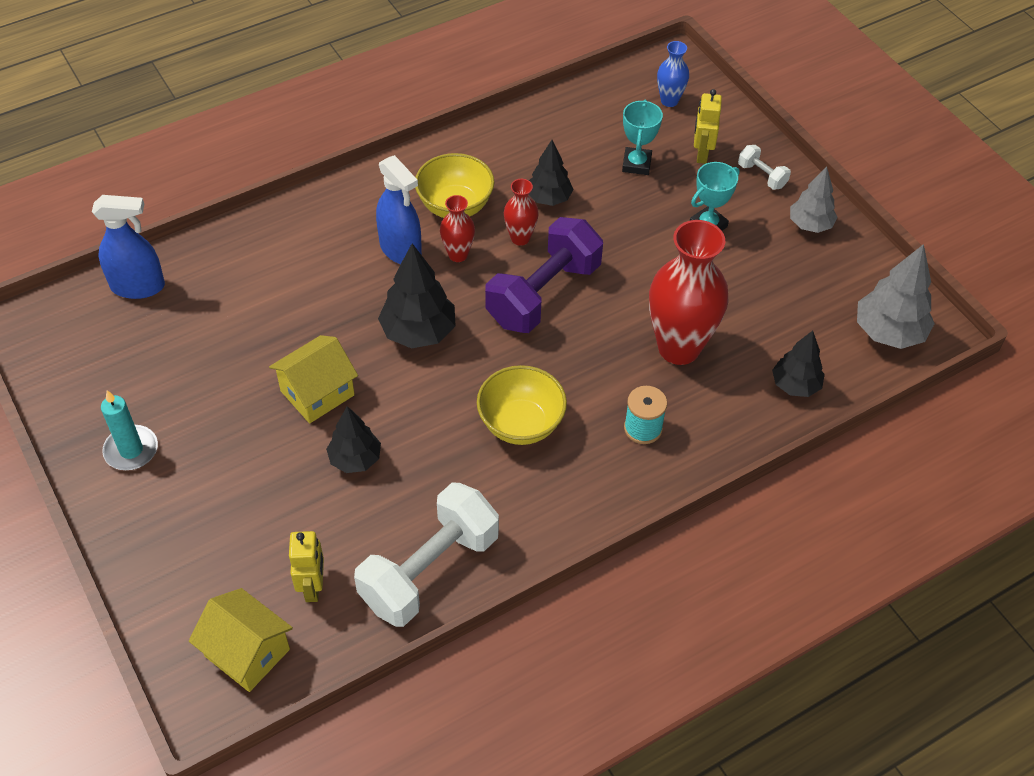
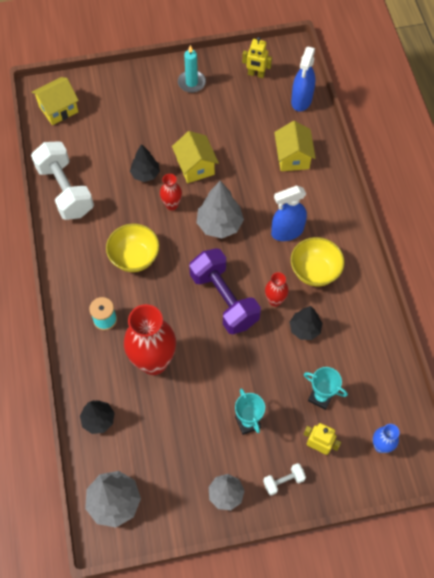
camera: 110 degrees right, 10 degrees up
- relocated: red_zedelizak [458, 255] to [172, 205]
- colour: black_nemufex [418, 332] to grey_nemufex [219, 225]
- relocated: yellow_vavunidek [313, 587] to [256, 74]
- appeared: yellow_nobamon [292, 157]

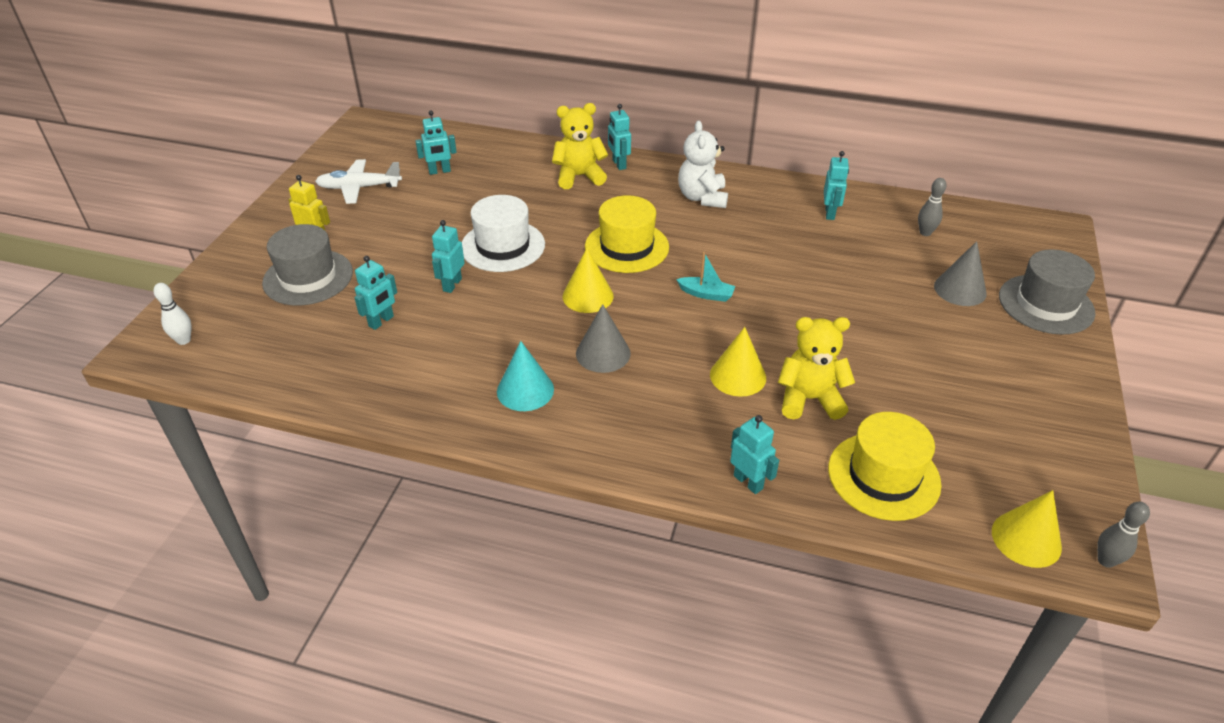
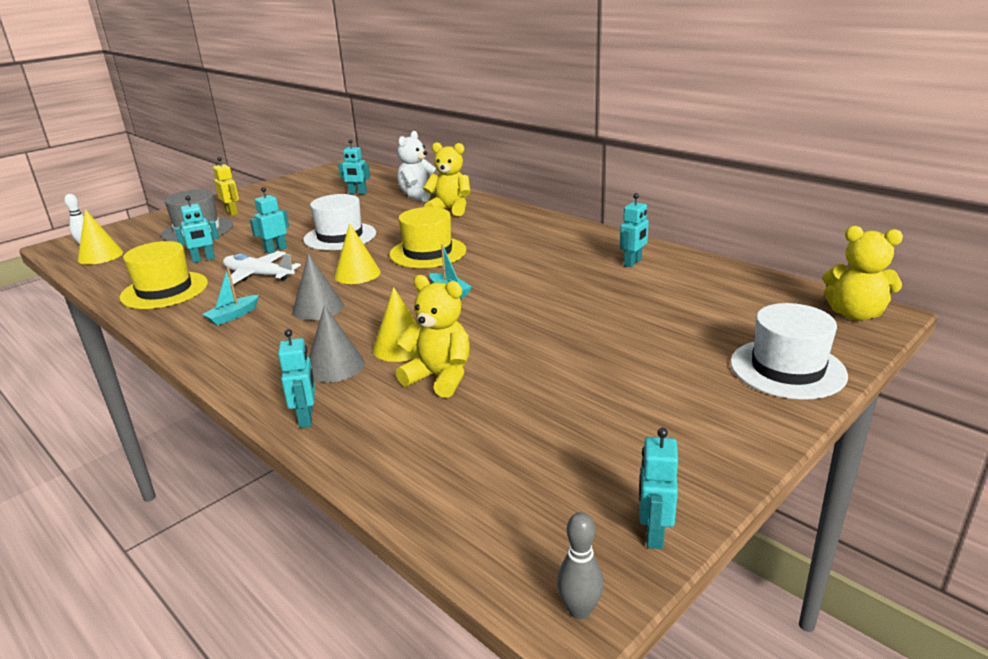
camera: 30 degrees right, 15 degrees down
- relocated: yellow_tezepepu [1026, 539] to [100, 256]
- relocated: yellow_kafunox [883, 476] to [164, 290]
- exchanged: turquoise_tezepepu [525, 390] to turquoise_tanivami [233, 316]
- relocated: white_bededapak [359, 188] to [258, 275]
- relocated: grey_tezepepu [960, 289] to [335, 366]
- relocated: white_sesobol [702, 198] to [419, 196]
- relocated: turquoise_vavunidek [619, 164] to [653, 533]
- colour: grey_kafunox [1046, 304] to white_kafunox [787, 369]
- appeared: yellow_sesobol [855, 314]
- missing: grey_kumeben [925, 233]

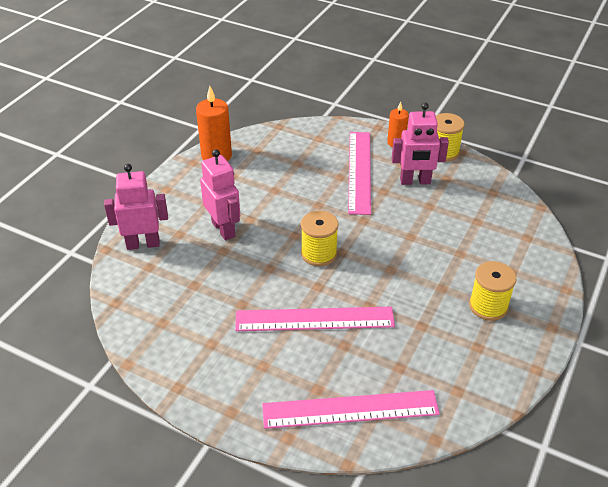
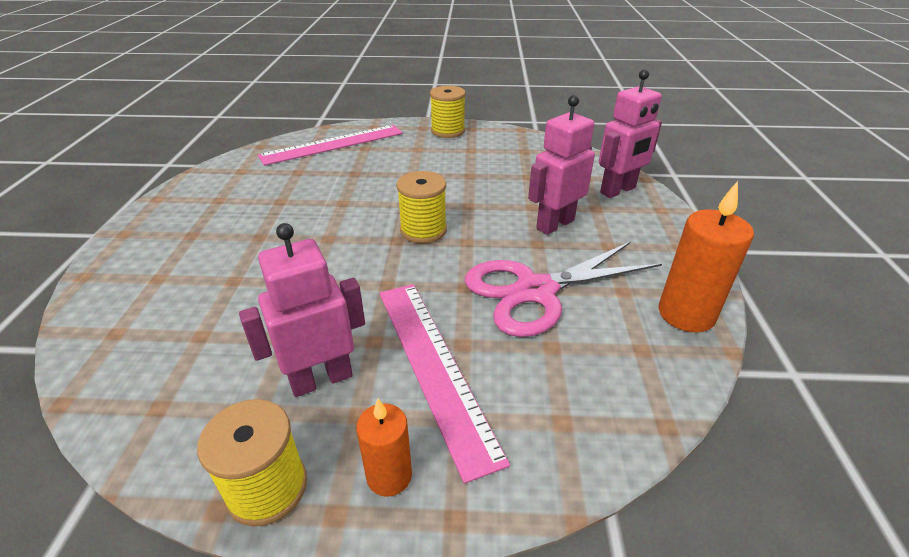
camera: 155 degrees right, 5 degrees down
- relocated: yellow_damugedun [488, 306] to [448, 131]
- appeared: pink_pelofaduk [536, 291]
- spun: pink_vavunidek [224, 229] = [554, 224] 105 degrees clockwise
- missing: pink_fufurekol [314, 319]

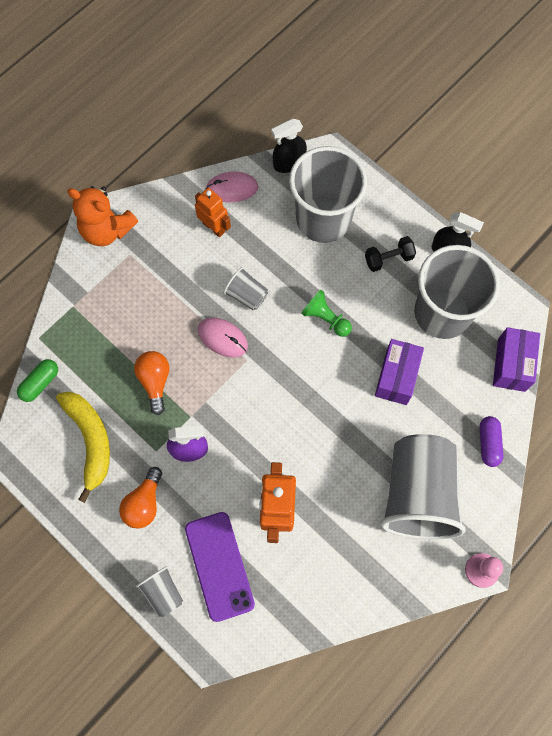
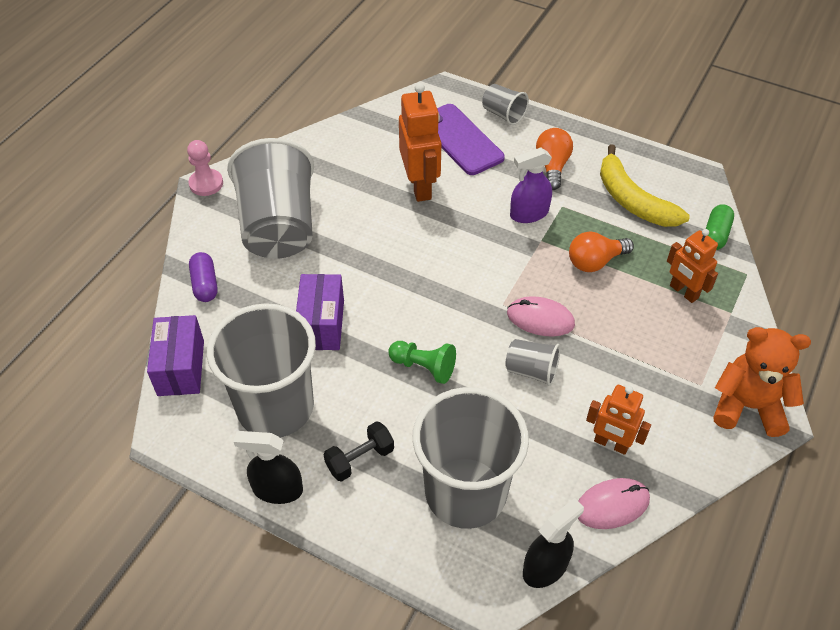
camera: 165 degrees right, 20 degrees down
- spun: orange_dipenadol [155, 381] = [595, 262] 90 degrees clockwise
- appeared: orange_vavunidek [683, 292]

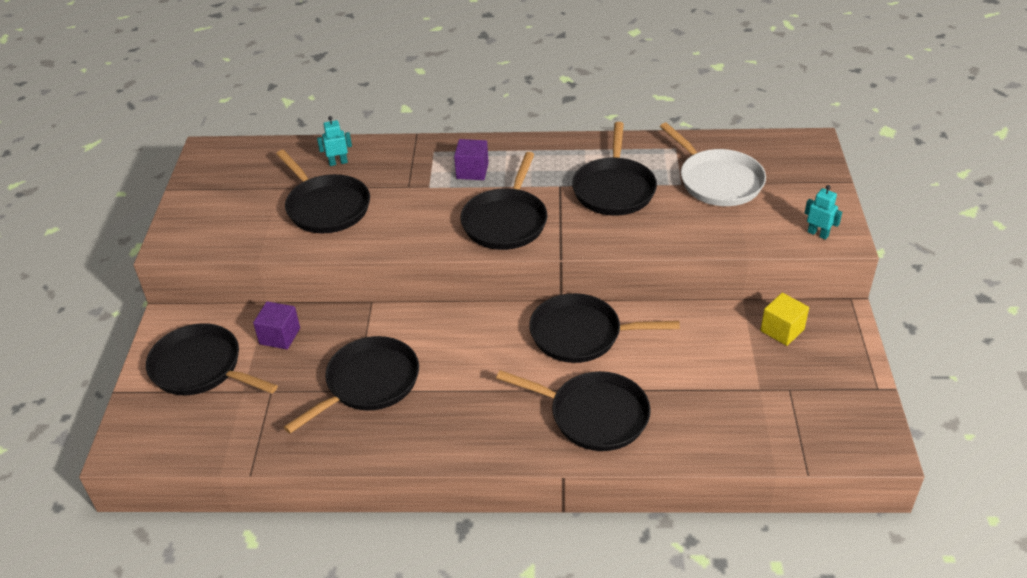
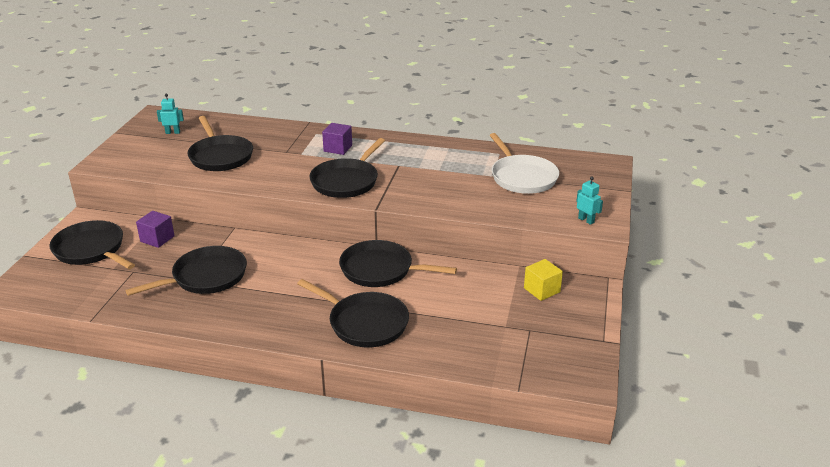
camera: 10 degrees right, 10 degrees down
- relocated: turquoise_vavunidek [338, 162] to [173, 132]
- missing: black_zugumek [614, 189]

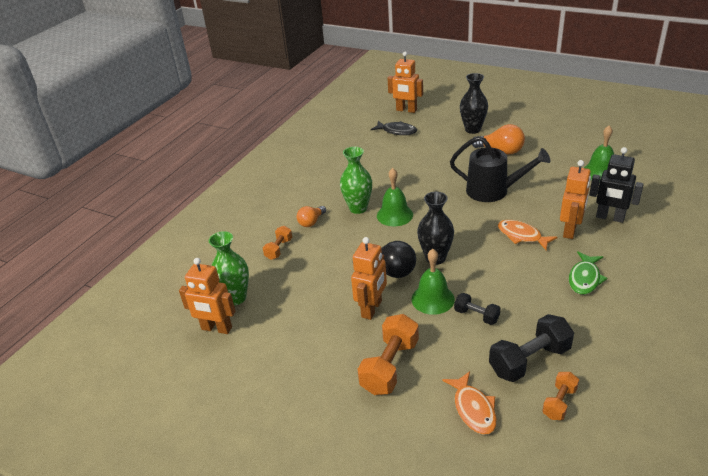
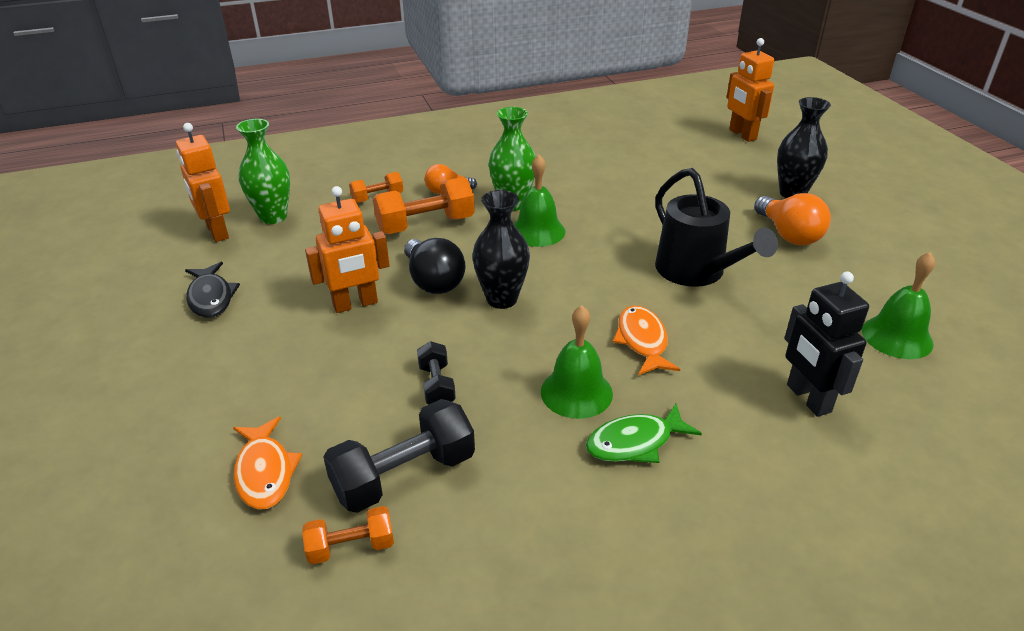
camera: 40 degrees right, 0 degrees up
- relocated: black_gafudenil [397, 131] to [211, 297]
- spun: orange_gafudenil [473, 409] = [265, 472] 45 degrees counterclockwise
- spun: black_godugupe [529, 360] = [404, 476] 45 degrees counterclockwise
- relocated: orange_godugupe [390, 366] to [425, 225]
- relocated: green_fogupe [433, 299] to [576, 392]
- missing: orange_vavunidek [570, 230]

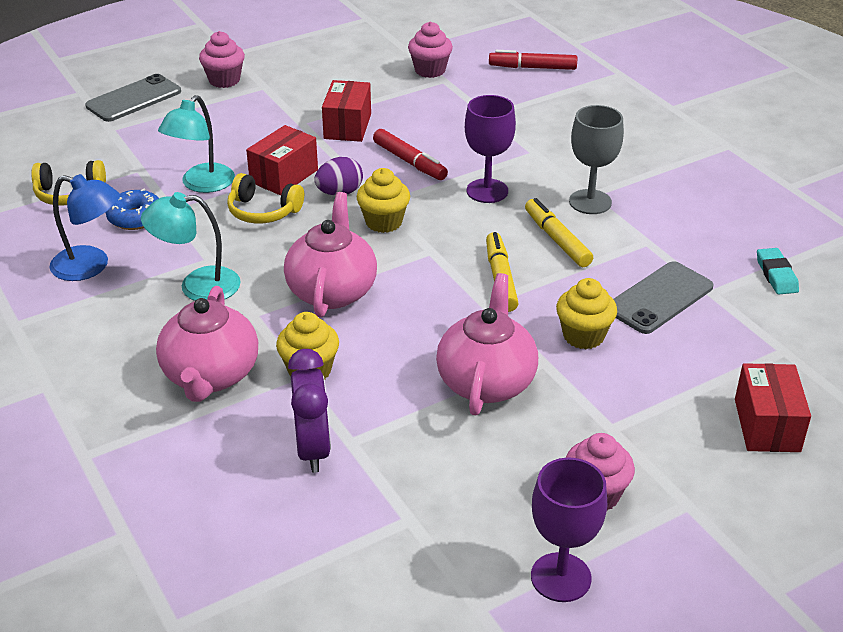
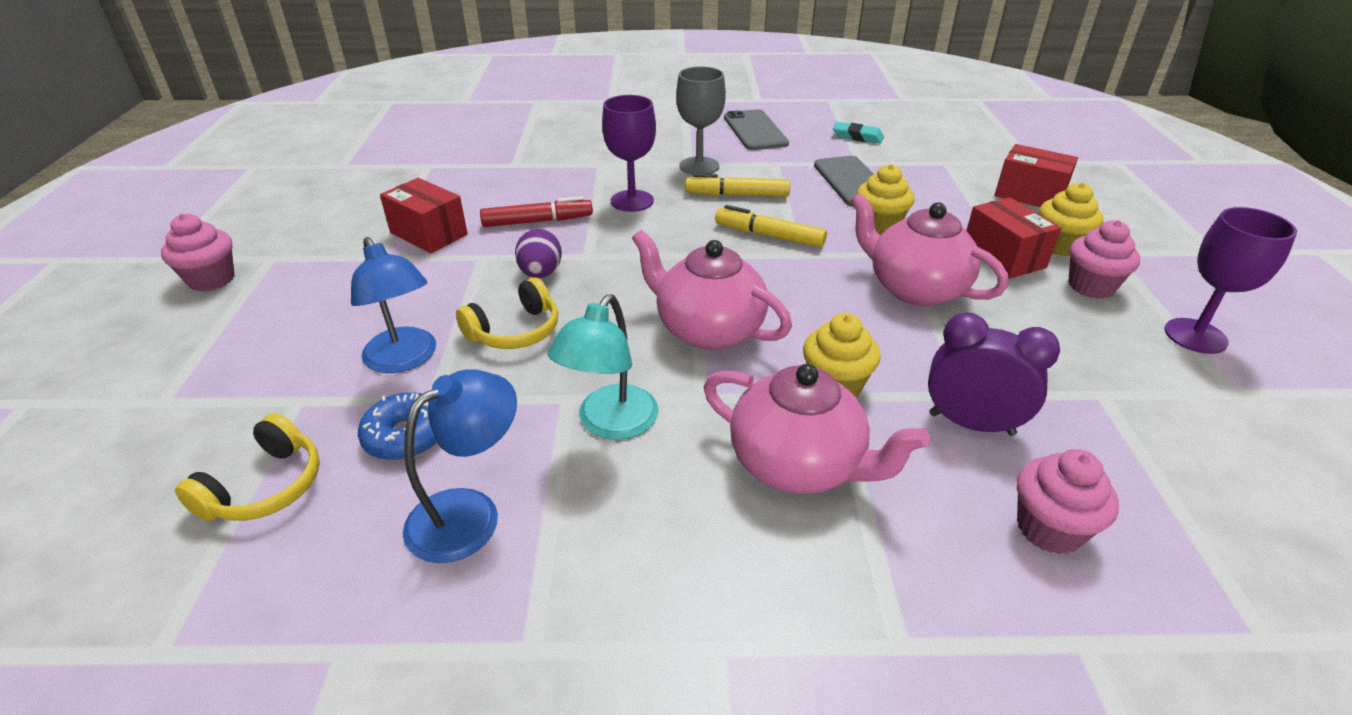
camera: 60 degrees left, 0 degrees up
- colour: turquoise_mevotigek [201, 185] to blue_mevotigek [405, 359]
- relocated: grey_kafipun [134, 99] to [755, 131]
- relocated: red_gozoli [284, 176] to [1003, 256]
- relocated: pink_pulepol [430, 70] to [1049, 529]
- relocated: yellow_pulepol [384, 222] to [1059, 246]
- missing: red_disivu [533, 68]

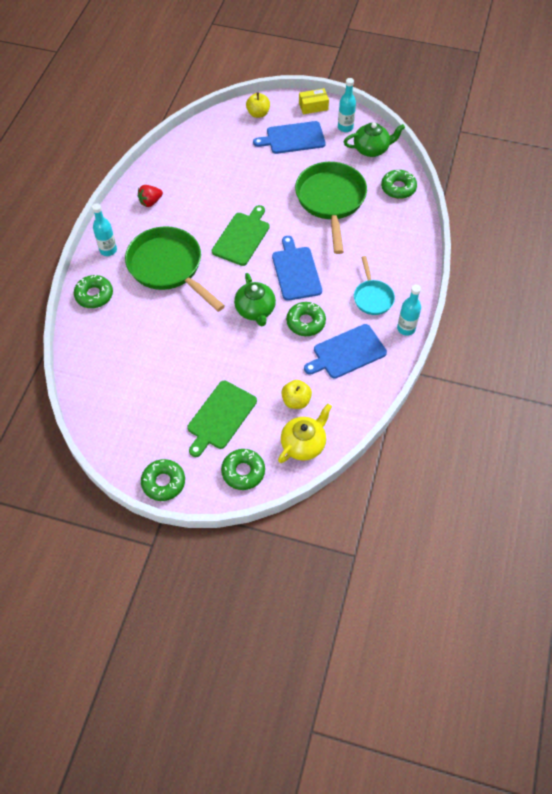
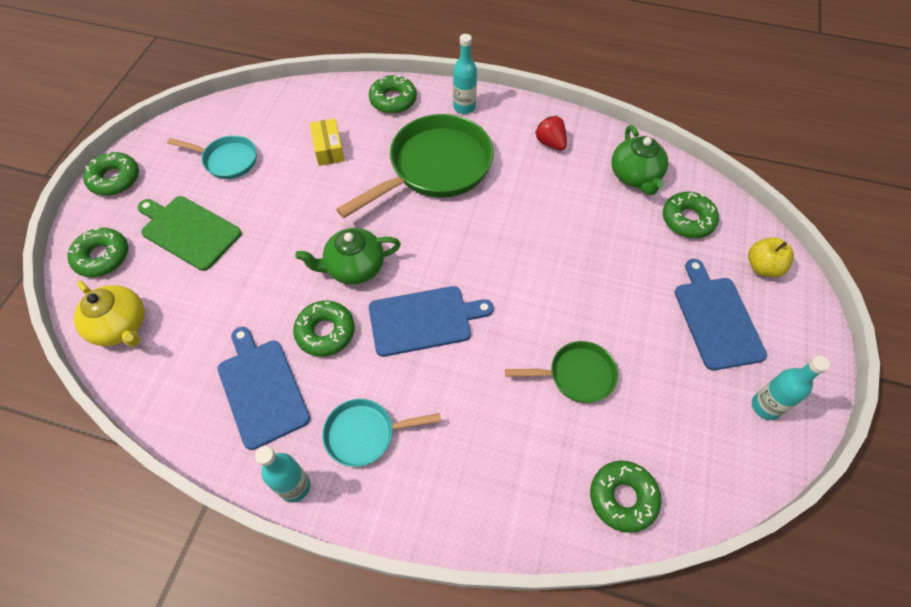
camera: 90 degrees right, 0 degrees up
- appeared: turquoise_zugumek [227, 160]
- relocated: yellow_gozoli [313, 106] to [328, 149]
- size: green_zugumek [331, 201] = [576, 375] x0.53
- relocated: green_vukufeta [371, 149] to [635, 176]
- appeared: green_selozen [687, 220]
- missing: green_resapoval [242, 237]
- missing: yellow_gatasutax [296, 401]

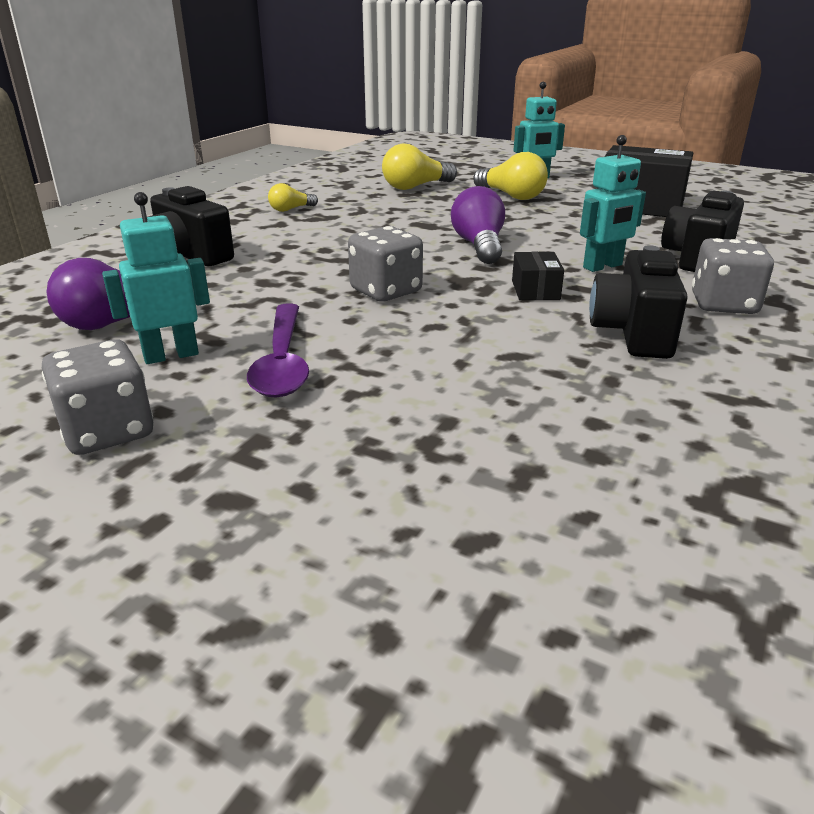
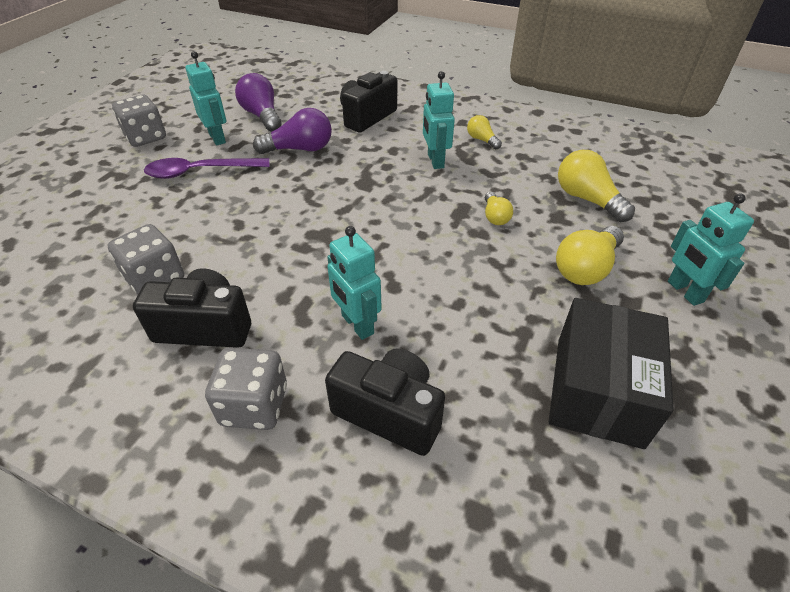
camera: 85 degrees right, 15 degrees up
- relocated: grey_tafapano [386, 291] to [155, 278]
- relocated: purple_dipenadol [479, 246] to [300, 149]
- appeared: turquoise_vavunidek [435, 161]
- appeared: yellow_dipenadol [495, 216]
- missing: black_gozoli [535, 290]

